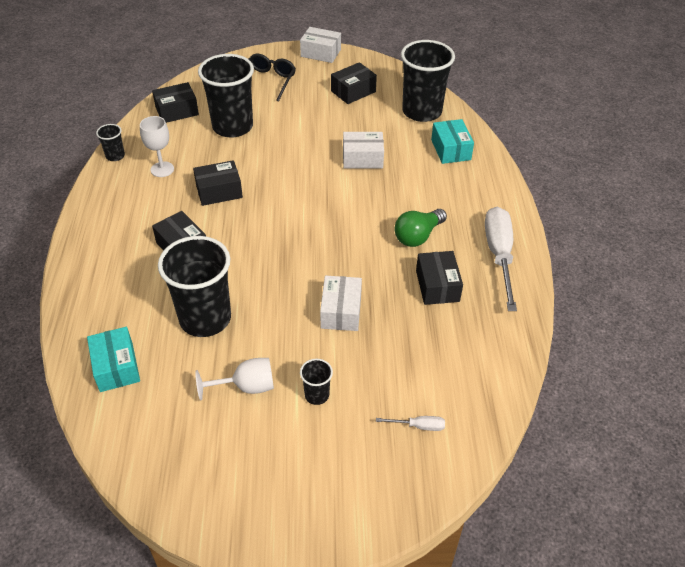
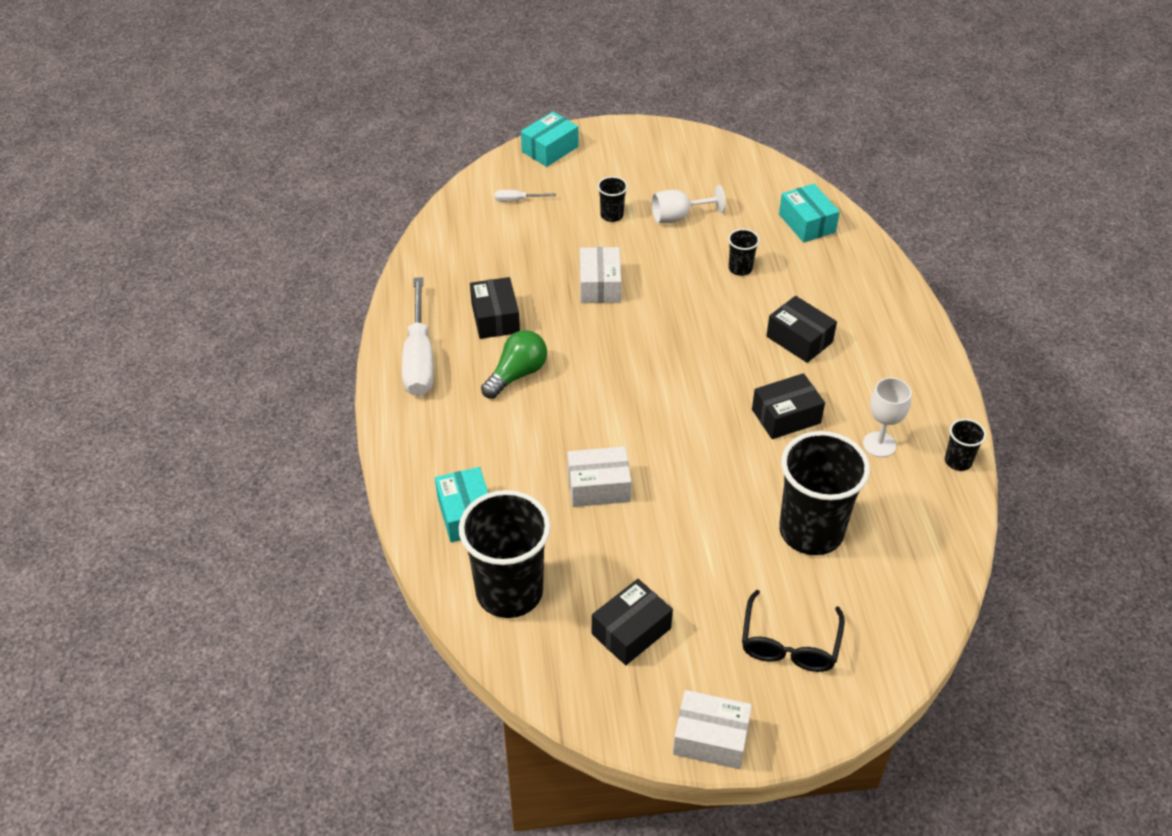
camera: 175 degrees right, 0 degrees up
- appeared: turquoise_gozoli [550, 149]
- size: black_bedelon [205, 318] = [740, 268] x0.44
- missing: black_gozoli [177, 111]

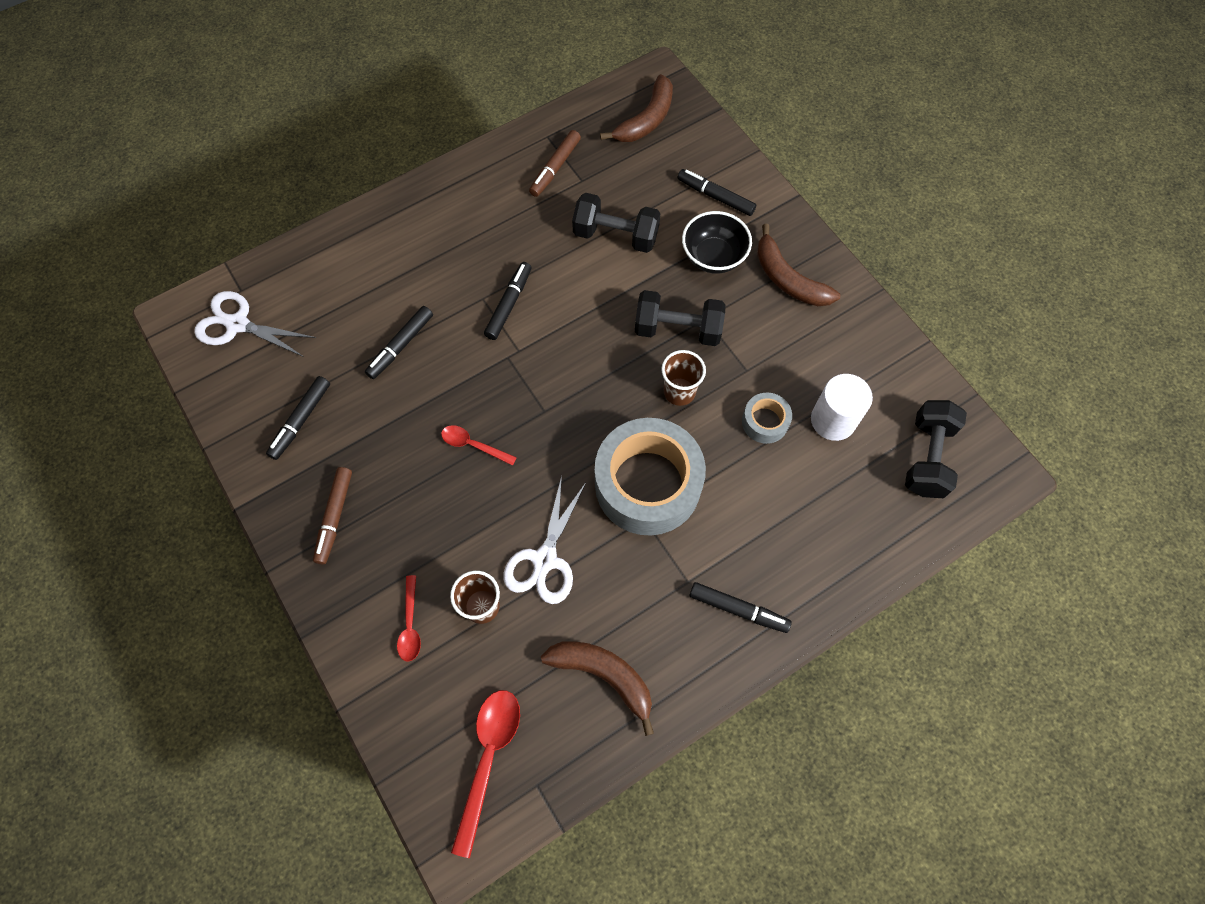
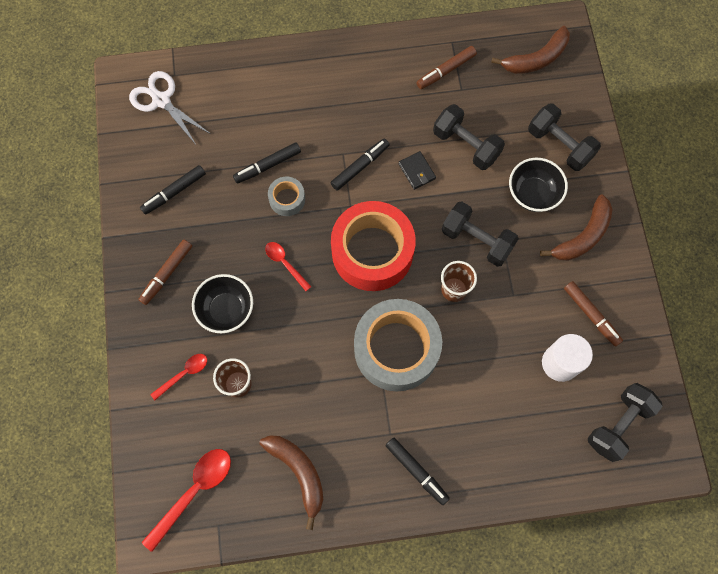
camera: 25 degrees right, 5 degrees up
- spun: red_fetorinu [410, 625] = [184, 374] 150 degrees counterclockwise
- appeared: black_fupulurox [226, 310]
- relocated: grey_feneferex [765, 422] to [287, 199]
- appeared: red_feneferex [372, 252]
- appeared: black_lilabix [416, 171]
- exchanged: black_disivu [715, 197] to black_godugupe [559, 145]
- spun: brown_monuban [788, 279] = [582, 236] 120 degrees counterclockwise
- appeared: brown_disivu [591, 315]
- missing: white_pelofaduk [545, 560]

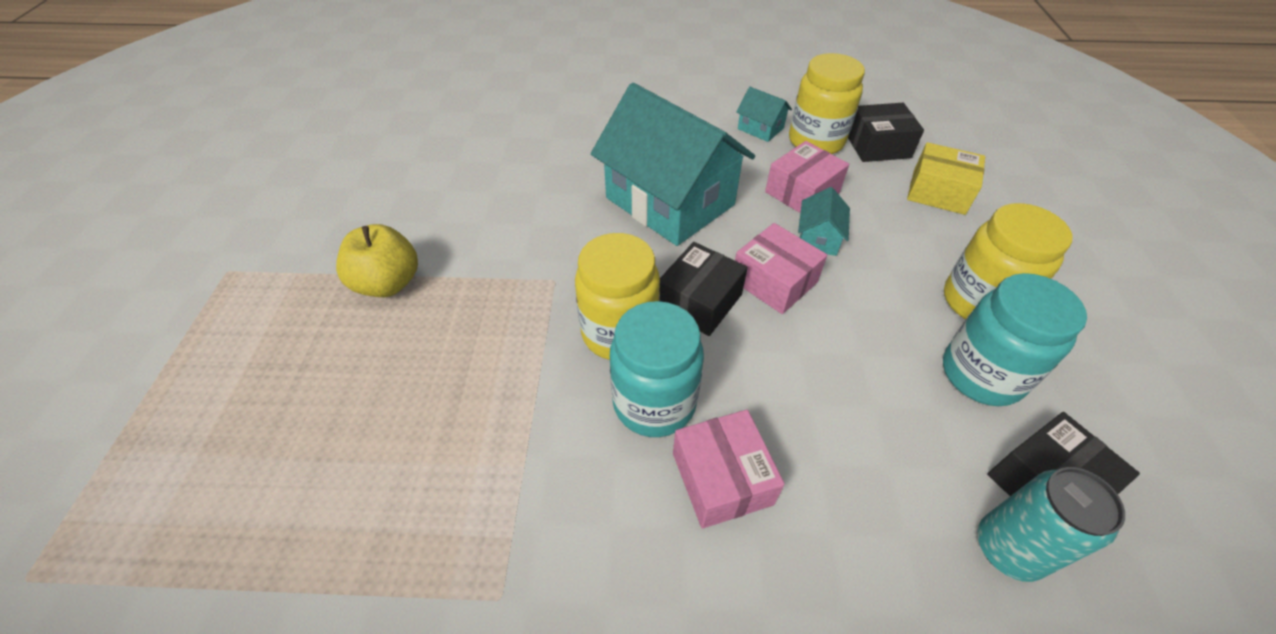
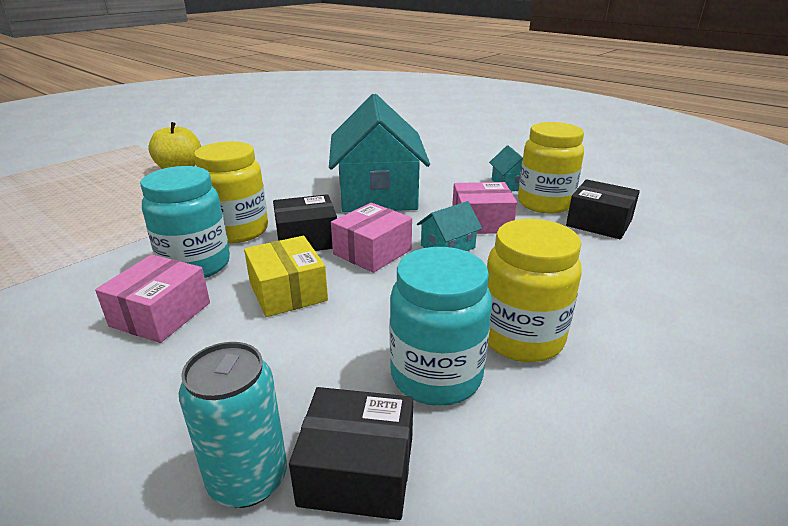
camera: 40 degrees right, 20 degrees down
- relocated: yellow_gozoli [938, 192] to [287, 291]
- spun: pink_gozoli [774, 281] = [372, 252] 45 degrees clockwise

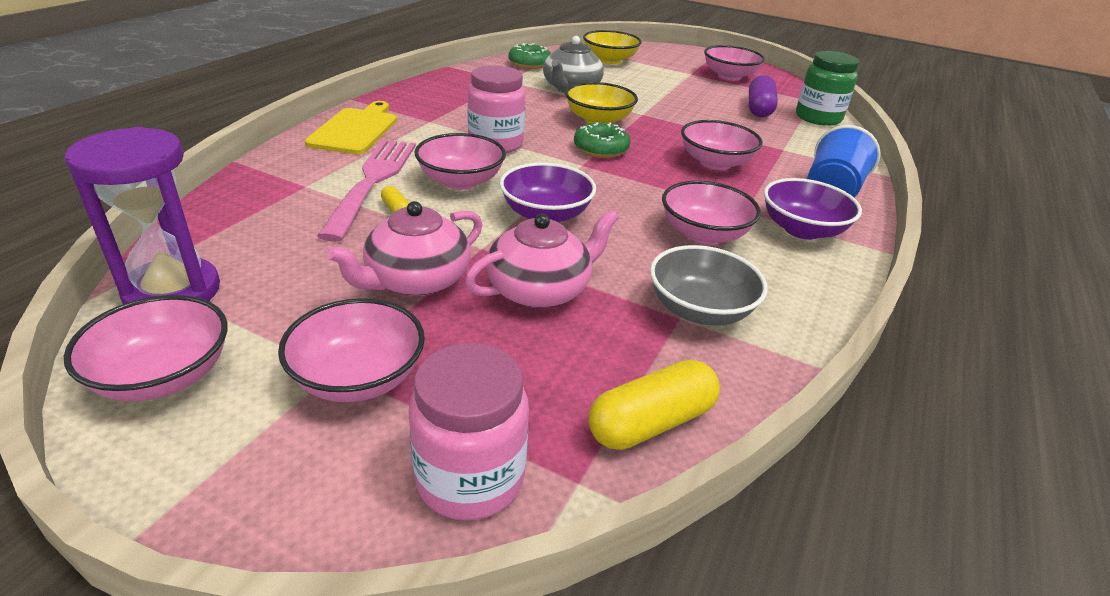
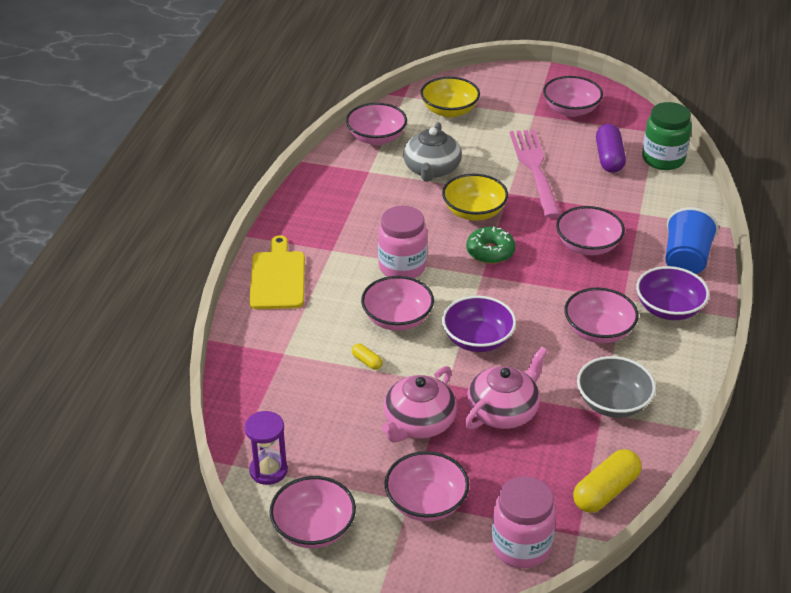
camera: 10 degrees left, 5 degrees up
- size: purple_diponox [172, 292] = [268, 470] x0.63
- exchanged: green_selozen [529, 64] to pink_fupulurox [376, 138]
- relocated: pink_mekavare [372, 183] to [535, 169]

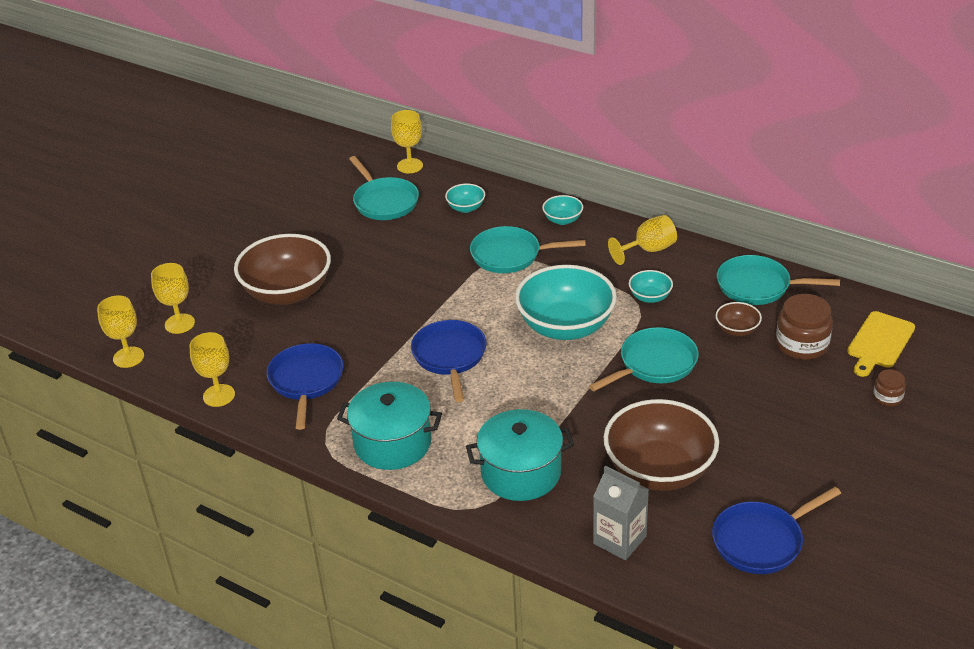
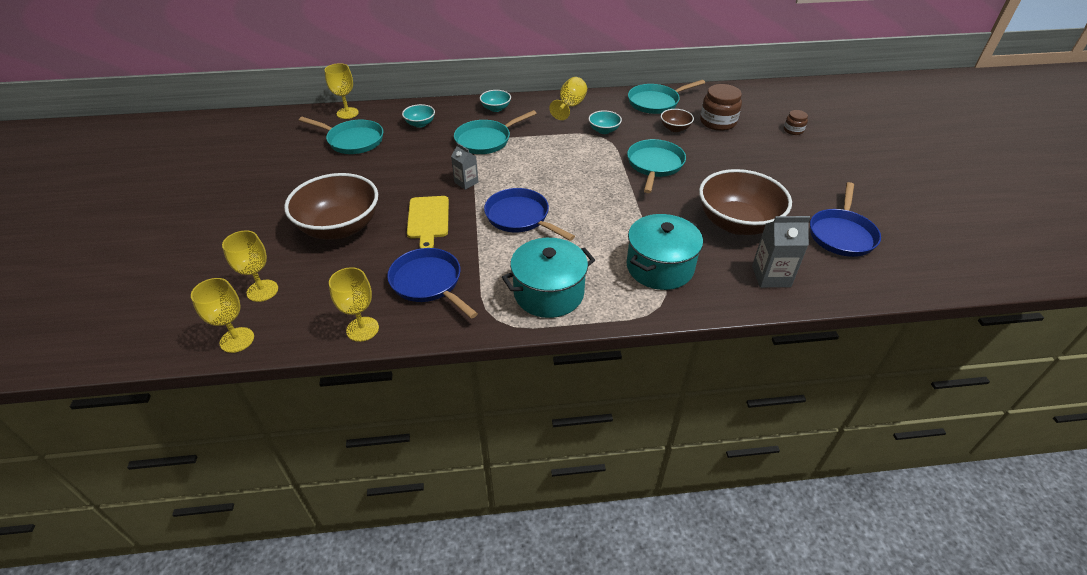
camera: 40 degrees left, 5 degrees up
- relocated: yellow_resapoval [879, 342] to [428, 220]
- appeared: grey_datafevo [466, 182]
- missing: turquoise_fupulurox [565, 326]

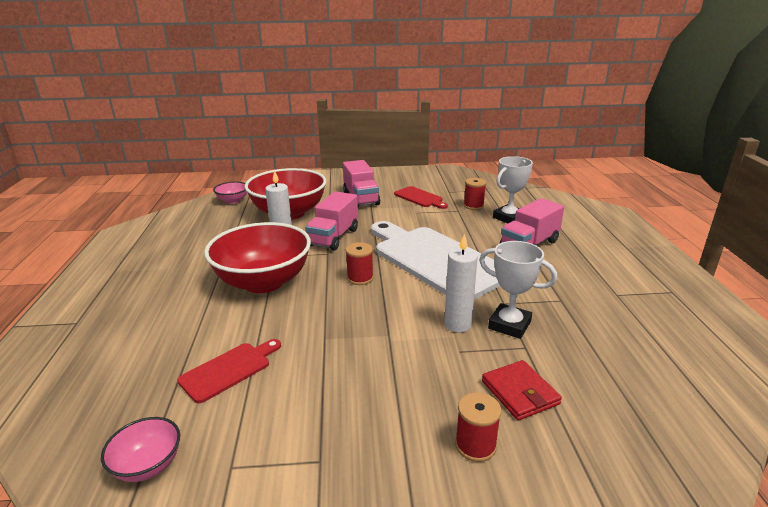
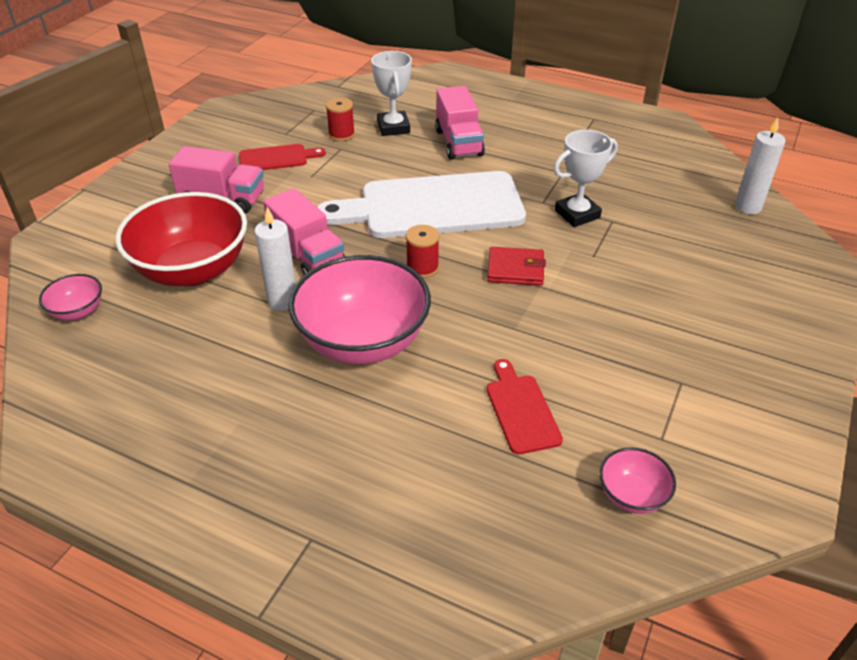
camera: 60 degrees left, 15 degrees up
- colour: red_fupulurox [263, 282] to pink_fupulurox [363, 342]
- relocated: red_lilabix [520, 392] to [515, 269]
- relocated: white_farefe [457, 324] to [747, 207]
- missing: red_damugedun [475, 445]

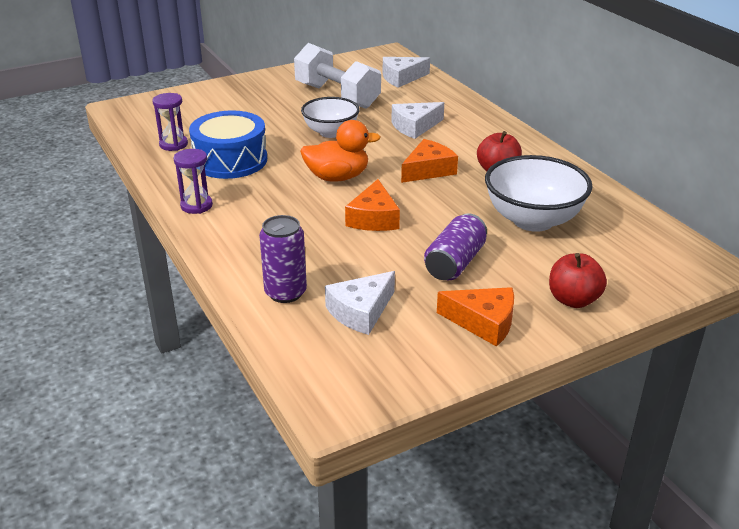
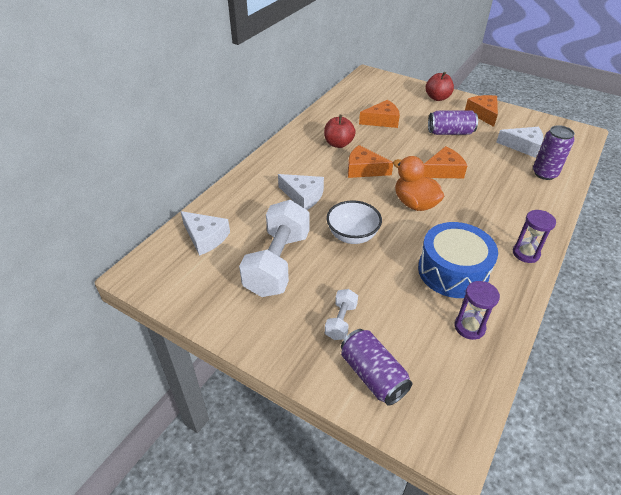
camera: 120 degrees left, 10 degrees up
- appeared: white_godugupe [341, 321]
- appeared: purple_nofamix [373, 375]
- exchanged: white_fupulurox [533, 220] to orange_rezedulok [382, 121]

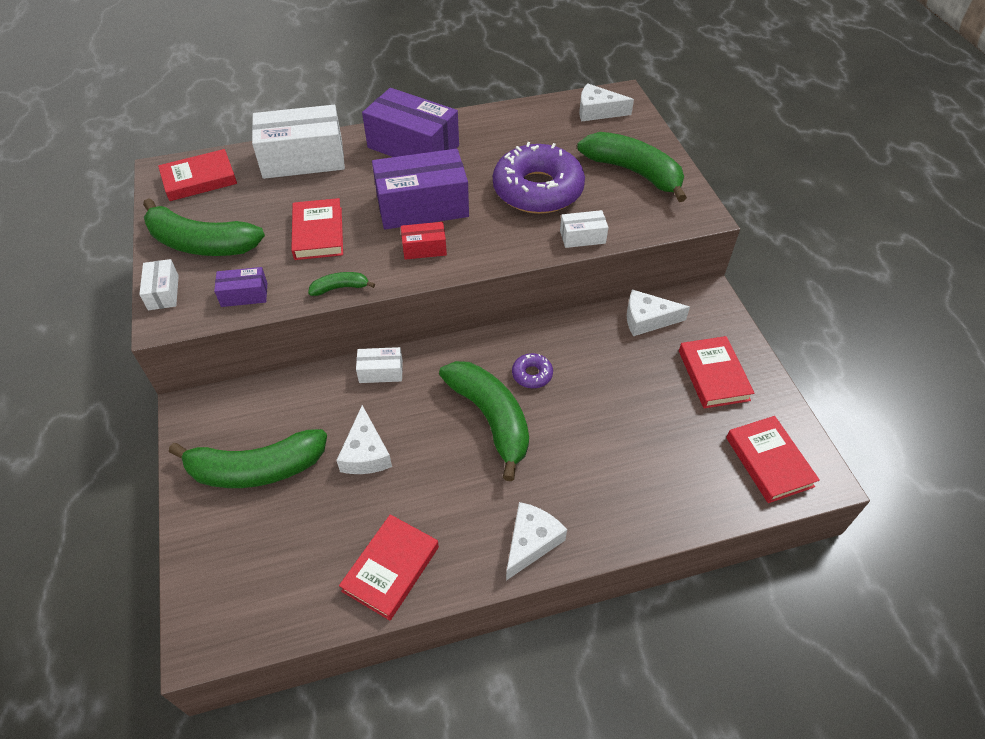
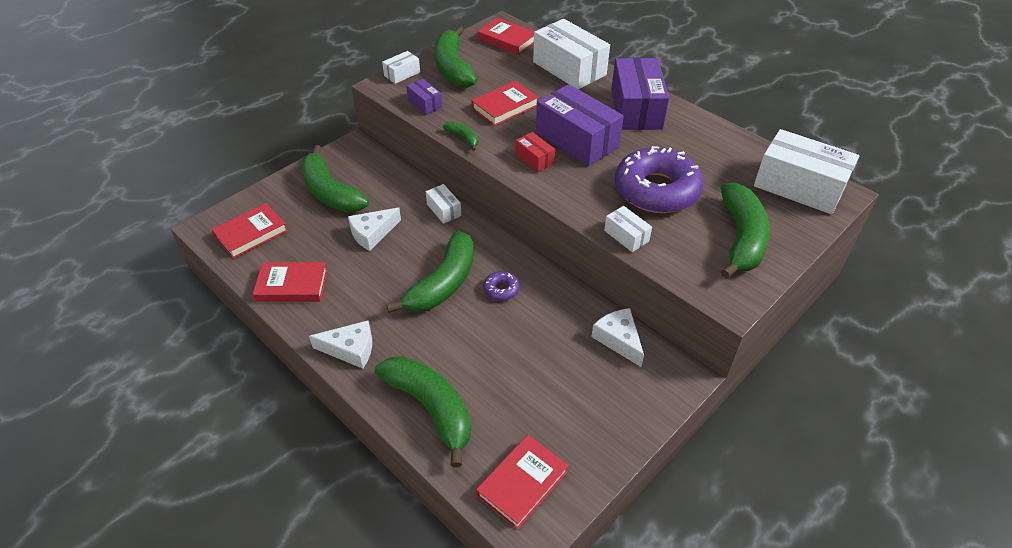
camera: 60 degrees right, 5 degrees down
- relocated: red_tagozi [713, 375] to [251, 234]
- appeared: green_monuban [431, 408]
- exchanged: white_rezedulok [597, 111] to white_gozoli [799, 187]

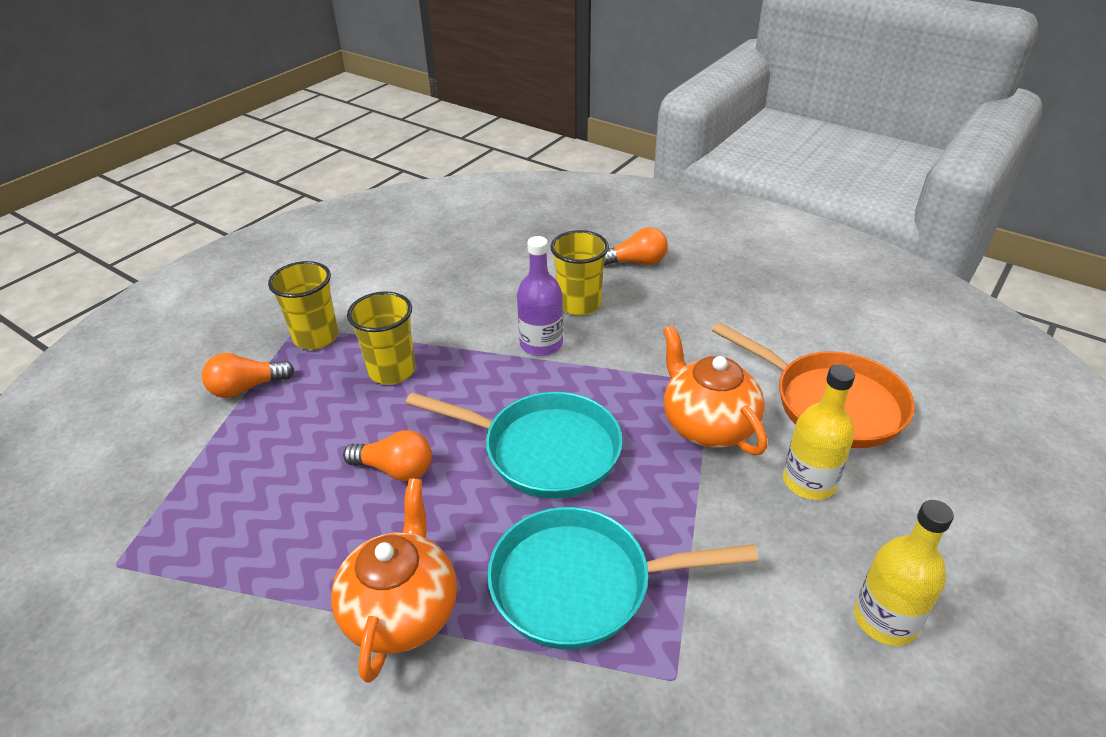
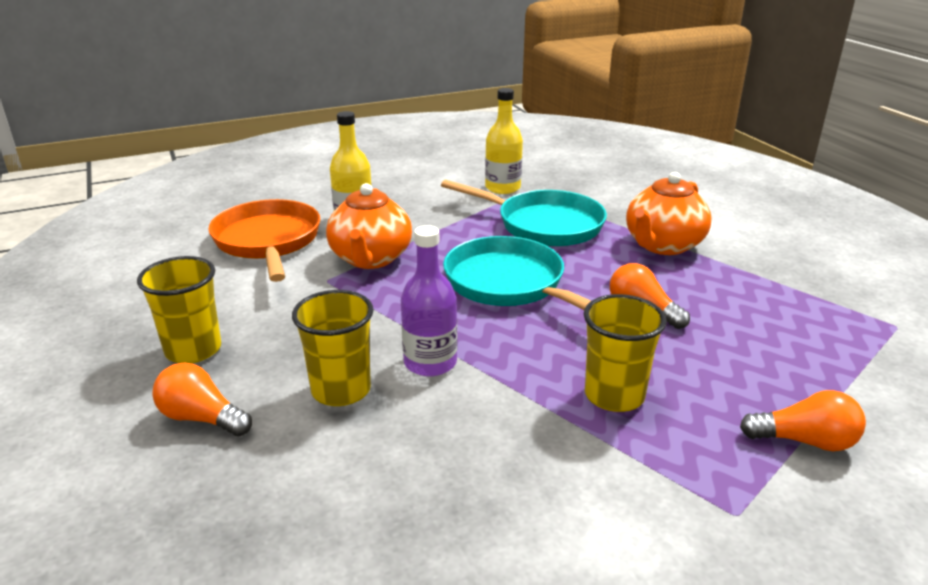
camera: 150 degrees left, 10 degrees down
- relocated: yellow_bedelon [316, 337] to [193, 350]
- relocated: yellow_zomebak [885, 619] to [502, 188]

